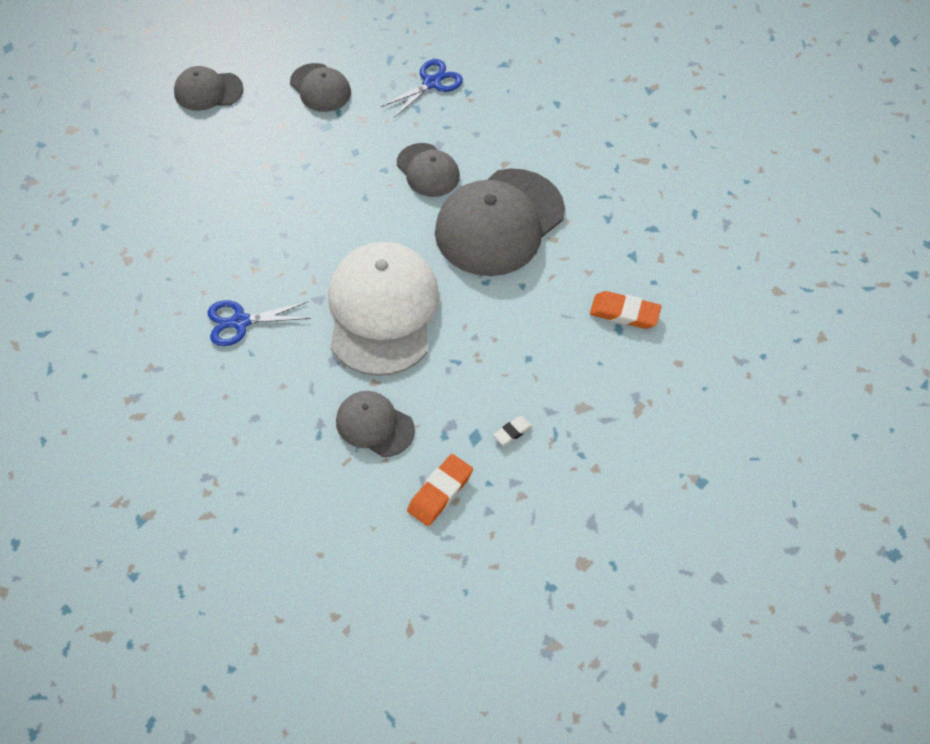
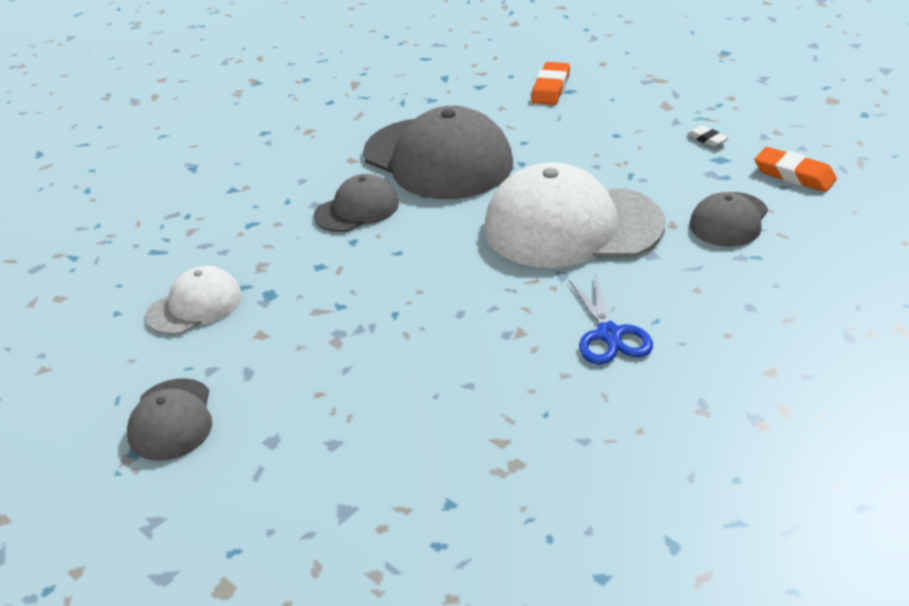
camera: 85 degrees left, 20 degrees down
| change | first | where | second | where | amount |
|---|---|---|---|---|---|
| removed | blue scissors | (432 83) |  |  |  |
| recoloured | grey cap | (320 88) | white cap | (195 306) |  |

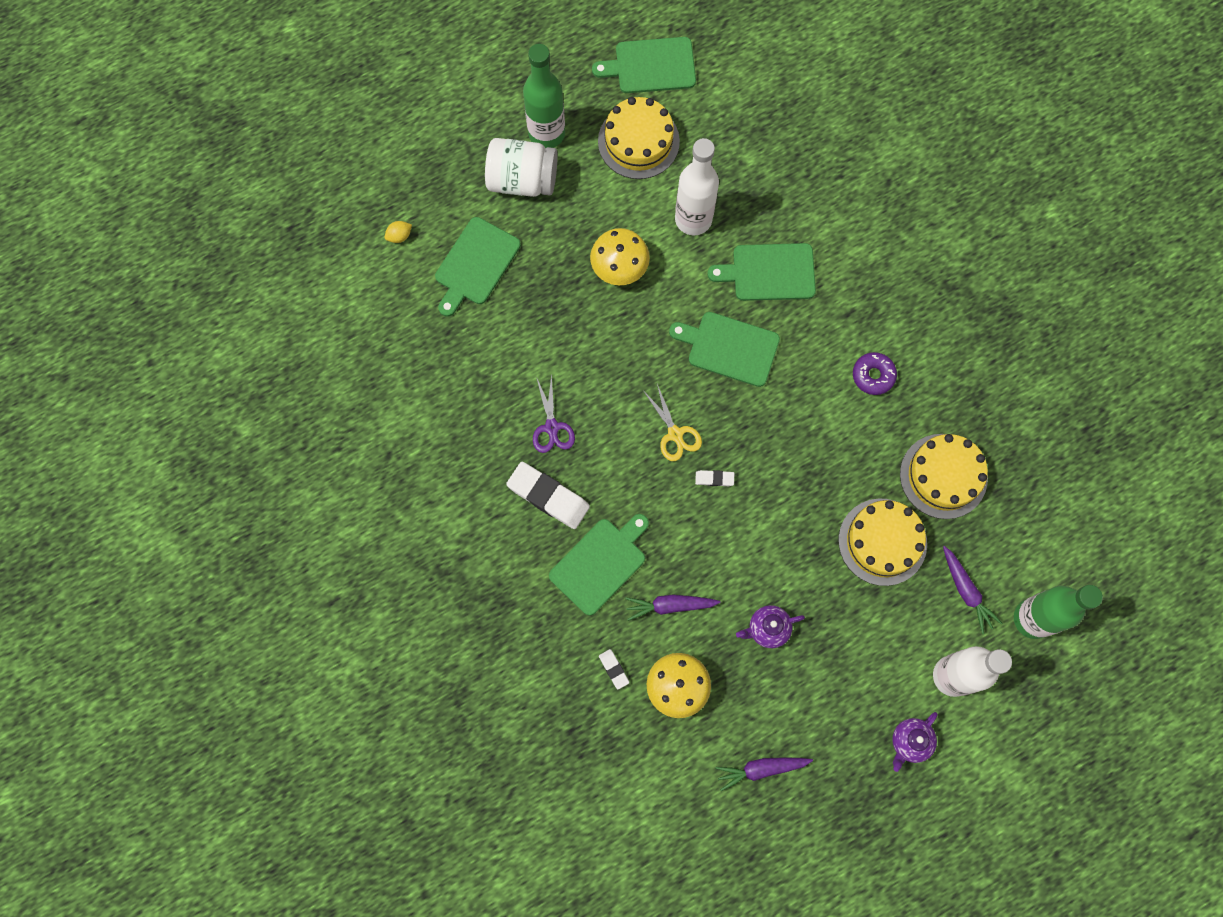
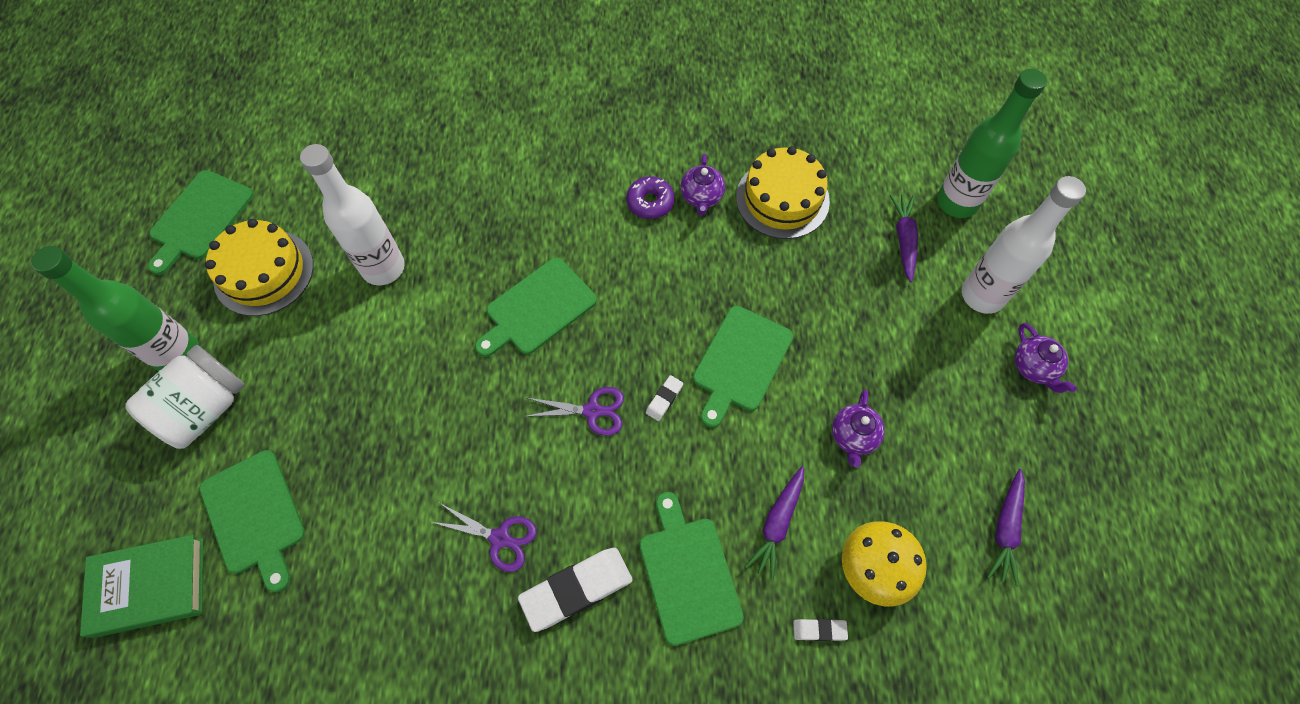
camera: 60 degrees left, 10 degrees down
| change | first | where | second | where | amount |
|---|---|---|---|---|---|
| replaced | yellow lemon | (399 236) | green book | (150 587) |  |
| removed | yellow mushroom | (619 267) |  |  |  |
| moved | green cutting board | (769 272) |  | (740 362) |  |
| recoloured | yellow scissors | (675 434) | purple scissors | (592 411) |  |
| removed | yellow cake | (882 542) |  |  |  |
| turned | purple carrot | (966 591) |  | (904 240) | 90 degrees counterclockwise |
| added |  |  | purple teapot | (701 197) |  |

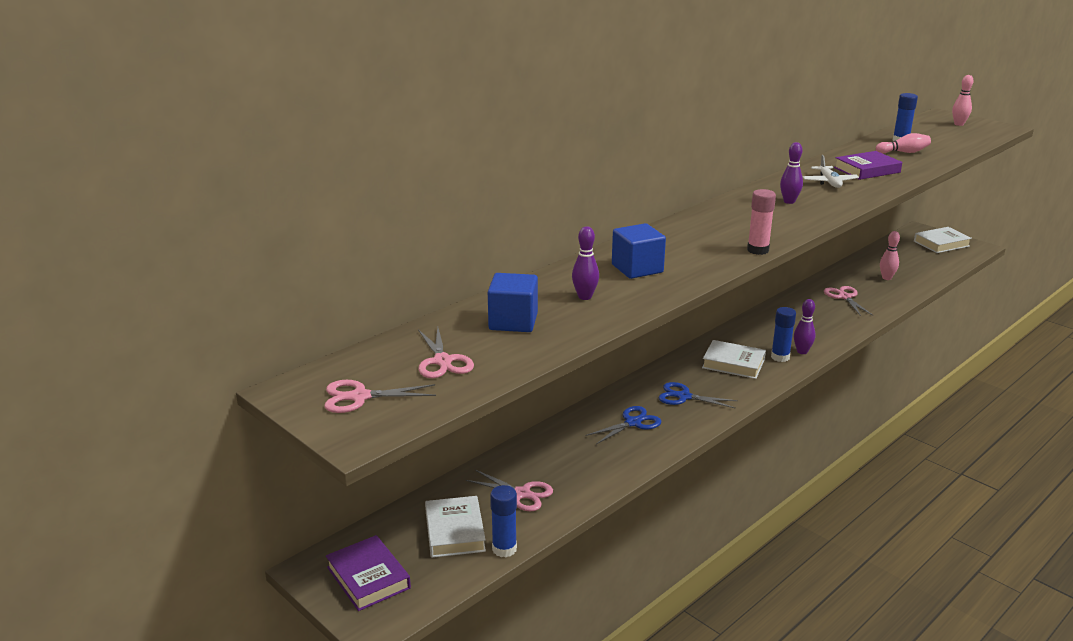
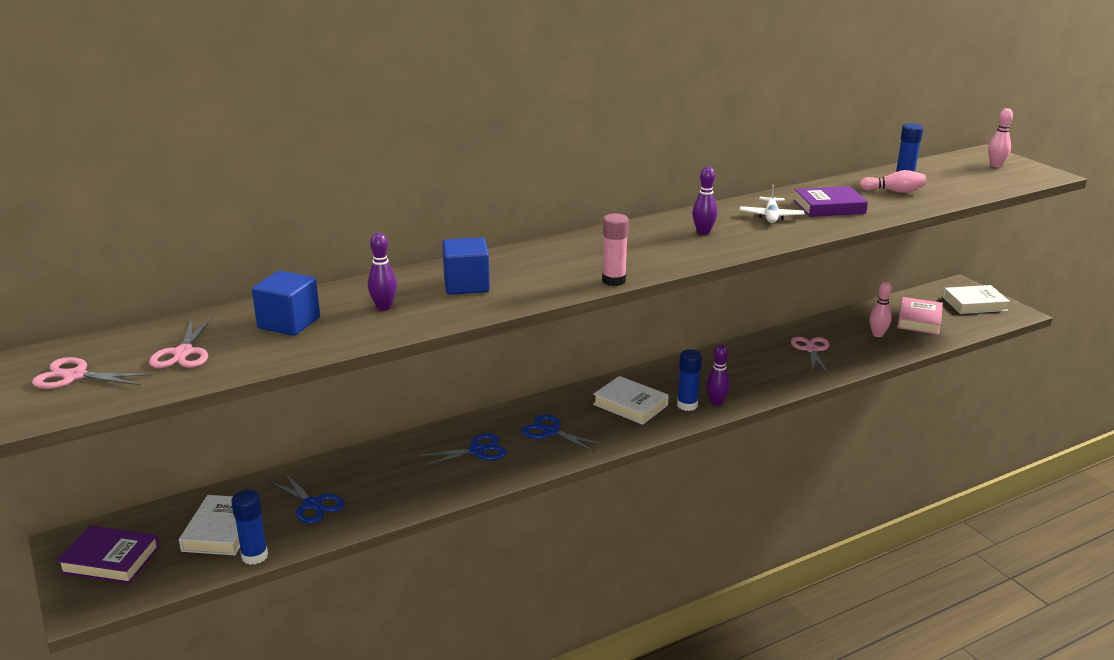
camera: 15 degrees right, 0 degrees up
| change | first | where | second | where | amount |
|---|---|---|---|---|---|
| recoloured | pink scissors | (522 494) | blue scissors | (312 504) |  |
| turned | purple book | (368 578) |  | (110 560) | 60 degrees counterclockwise |
| added |  |  | pink book | (919 320) |  |

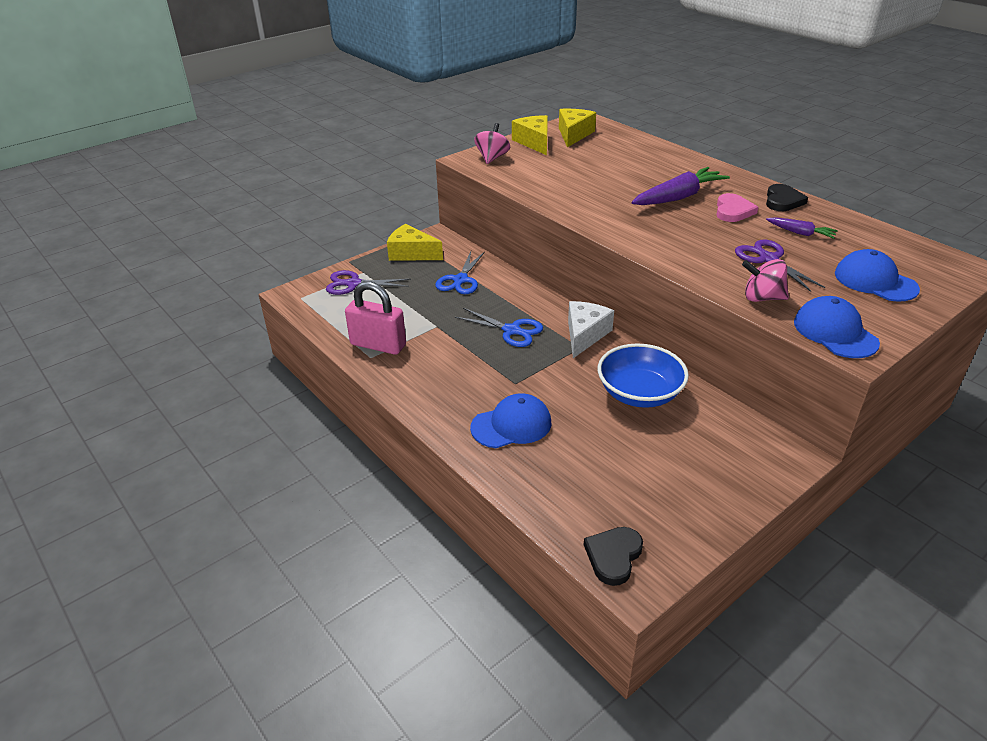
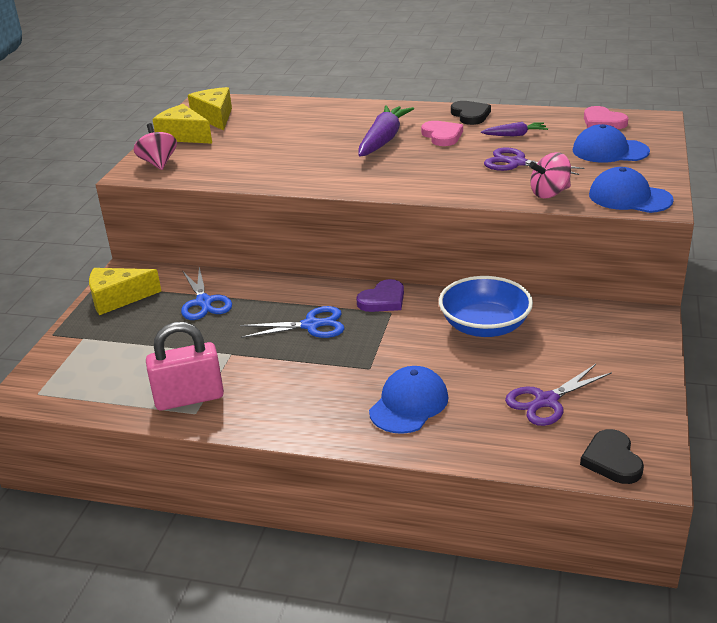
camera: 35 degrees left, 5 degrees down
| change | first | where | second | where | amount |
|---|---|---|---|---|---|
| moved | purple scissors | (353 284) |  | (546 401) |  |
| replaced | white cheese | (585 335) | purple heart | (383 300) |  |
| added |  |  | pink heart | (603 122) |  |

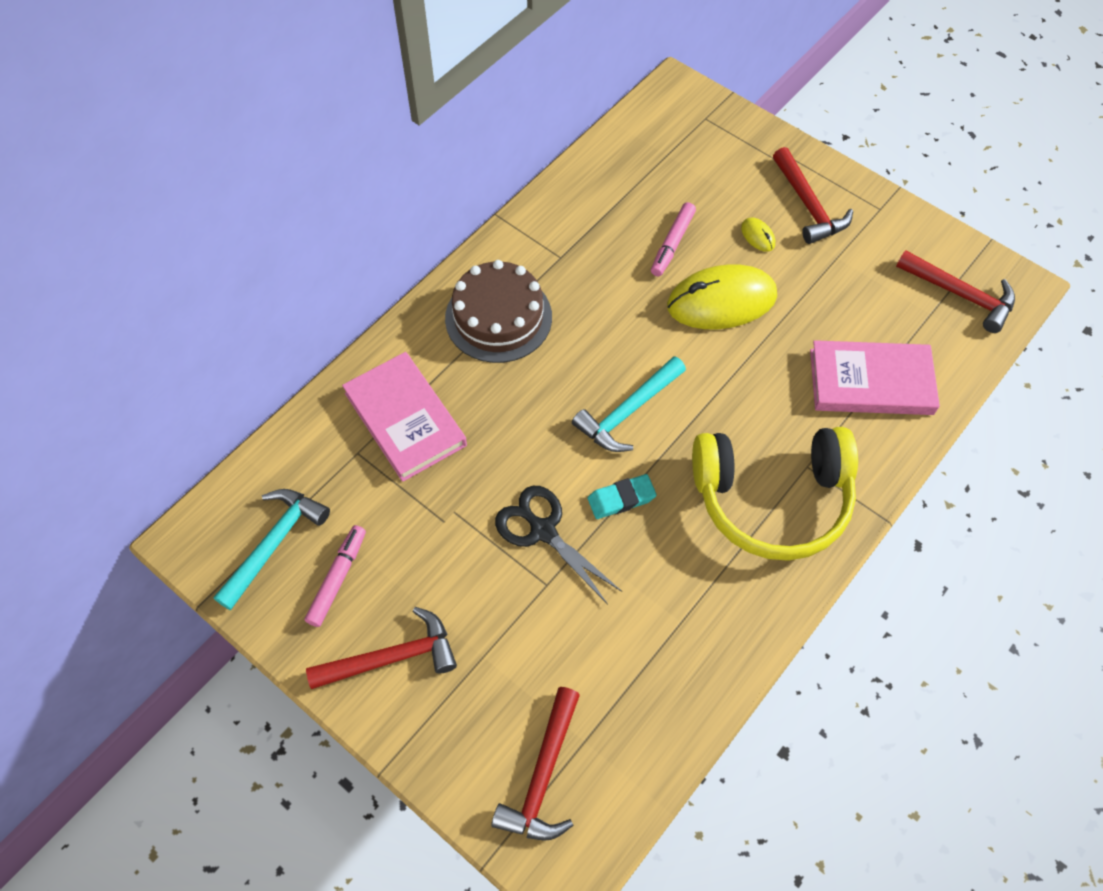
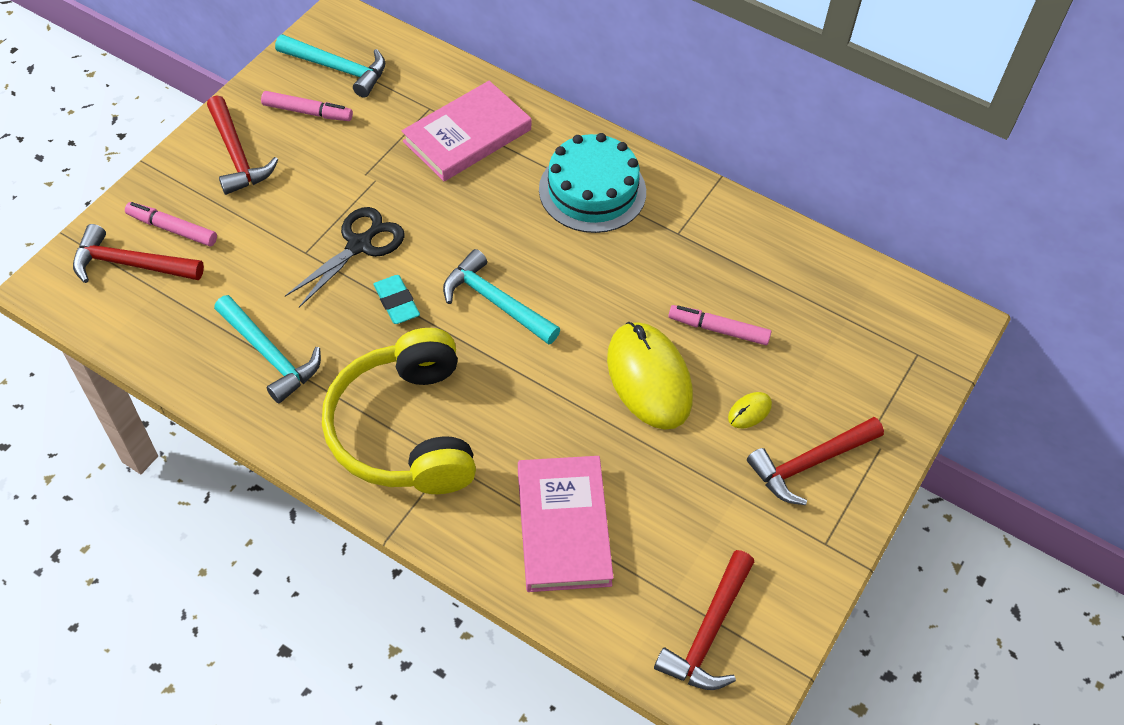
camera: 80 degrees right, 5 degrees down
| change | first | where | second | where | amount |
|---|---|---|---|---|---|
| recoloured | brown cake | (498 317) | turquoise cake | (592 190) |  |
| added |  |  | pink marker | (172 229) |  |
| added |  |  | turquoise hammer | (270 355) |  |

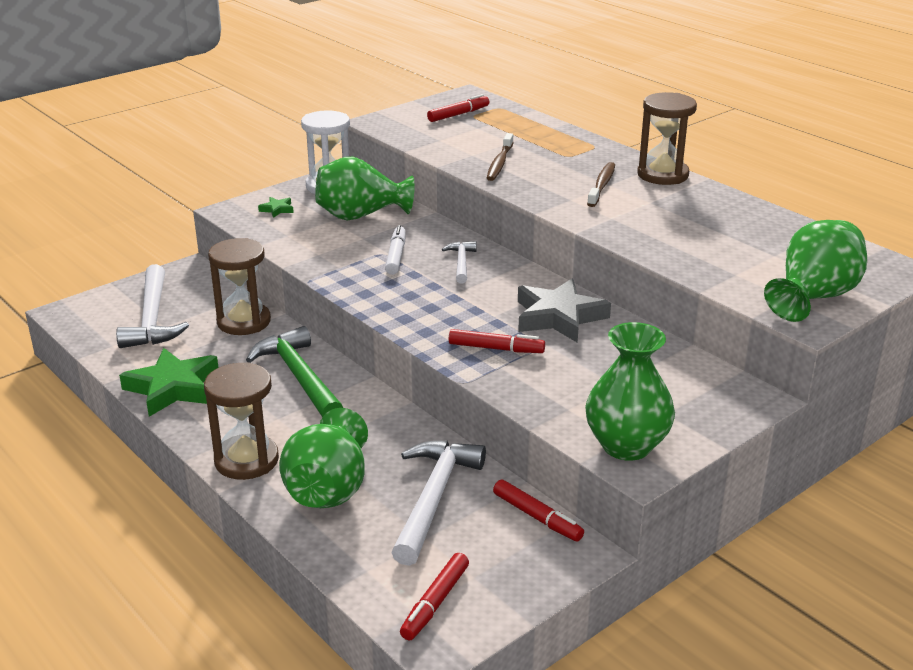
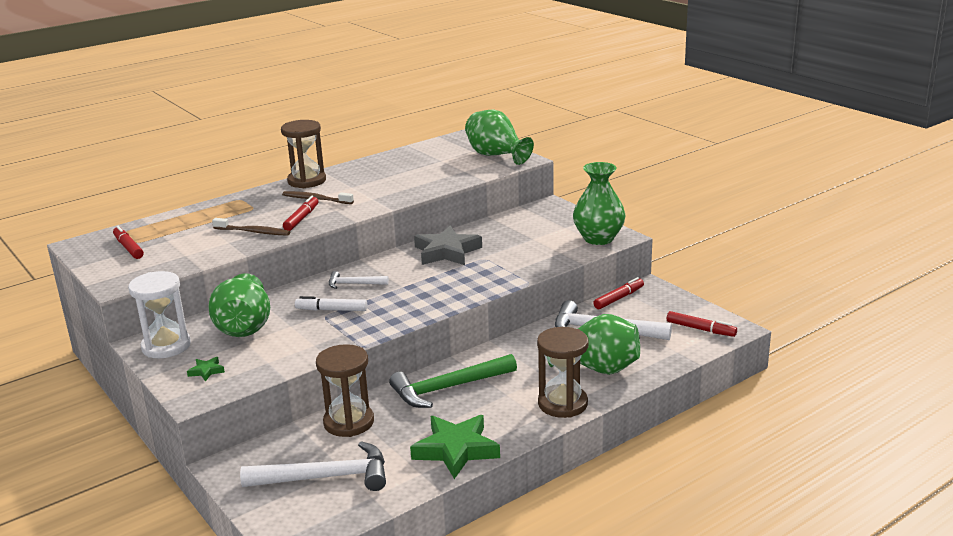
camera: 85 degrees left, 5 degrees down
| change | first | where | second | where | amount |
|---|---|---|---|---|---|
| moved | red marker | (496 348) |  | (301 218) |  |

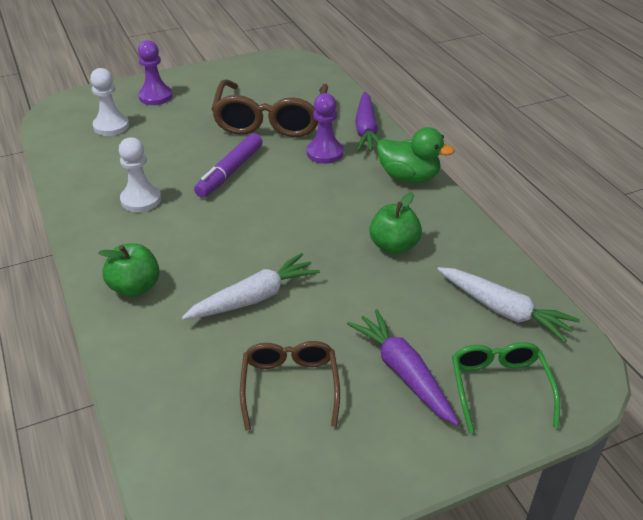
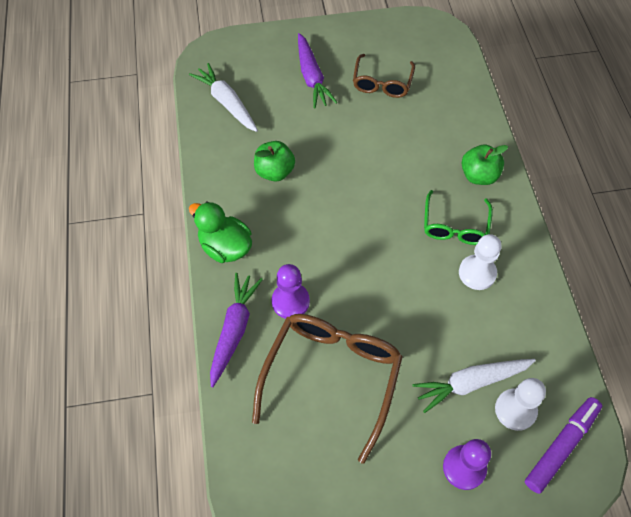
camera: 165 degrees left, 20 degrees up
| change | first | where | second | where | amount |
|---|---|---|---|---|---|
| moved | purple marker | (230 172) |  | (561 446) |  |
| moved | white carrot | (254 298) |  | (471 383) |  |
| moved | green glasses | (499 387) |  | (455 226) |  |

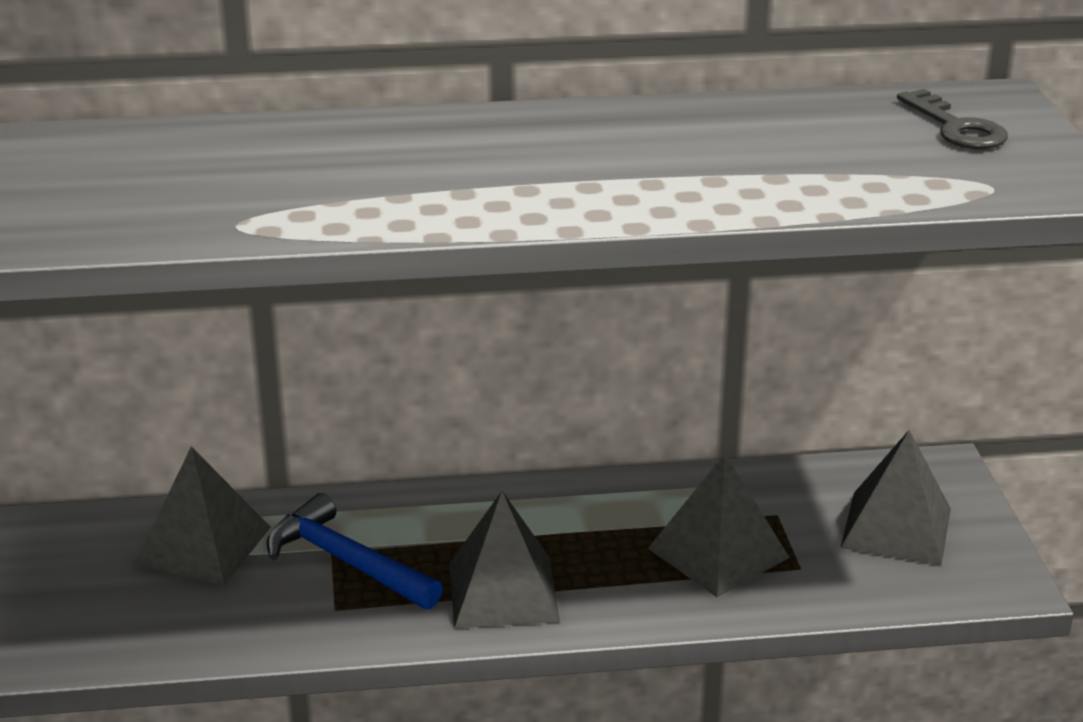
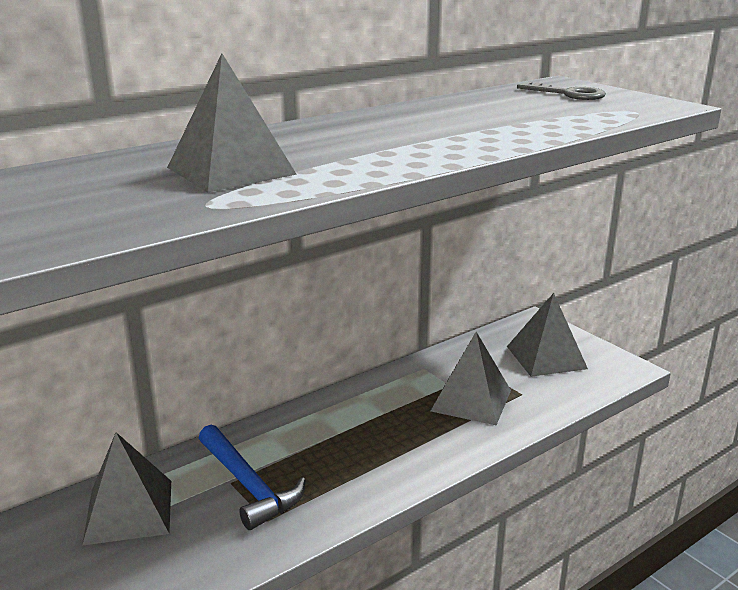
camera: 30 degrees left, 5 degrees down
| change | first | where | second | where | amount |
|---|---|---|---|---|---|
| moved | grey pyramid | (503 591) |  | (231 170) |  |
| turned | blue hammer | (347 562) |  | (248 485) | 135 degrees counterclockwise |

